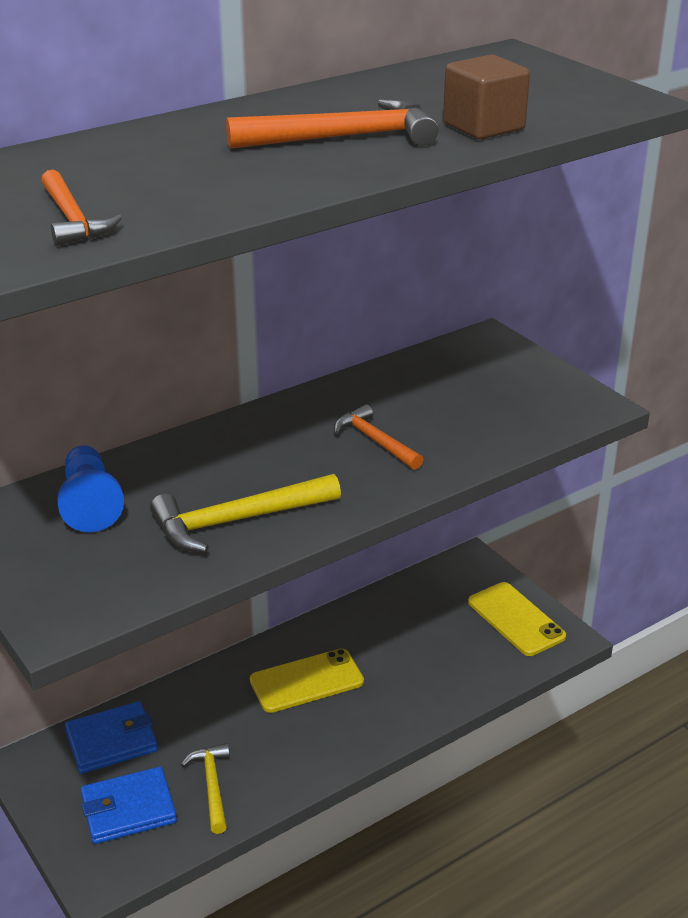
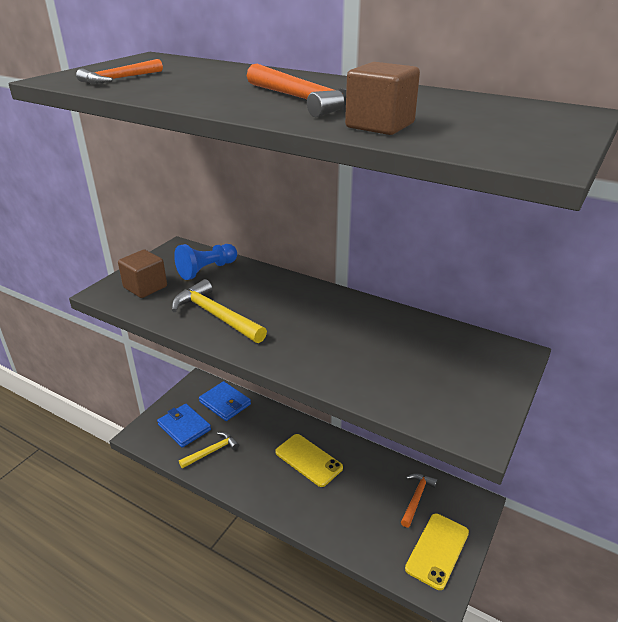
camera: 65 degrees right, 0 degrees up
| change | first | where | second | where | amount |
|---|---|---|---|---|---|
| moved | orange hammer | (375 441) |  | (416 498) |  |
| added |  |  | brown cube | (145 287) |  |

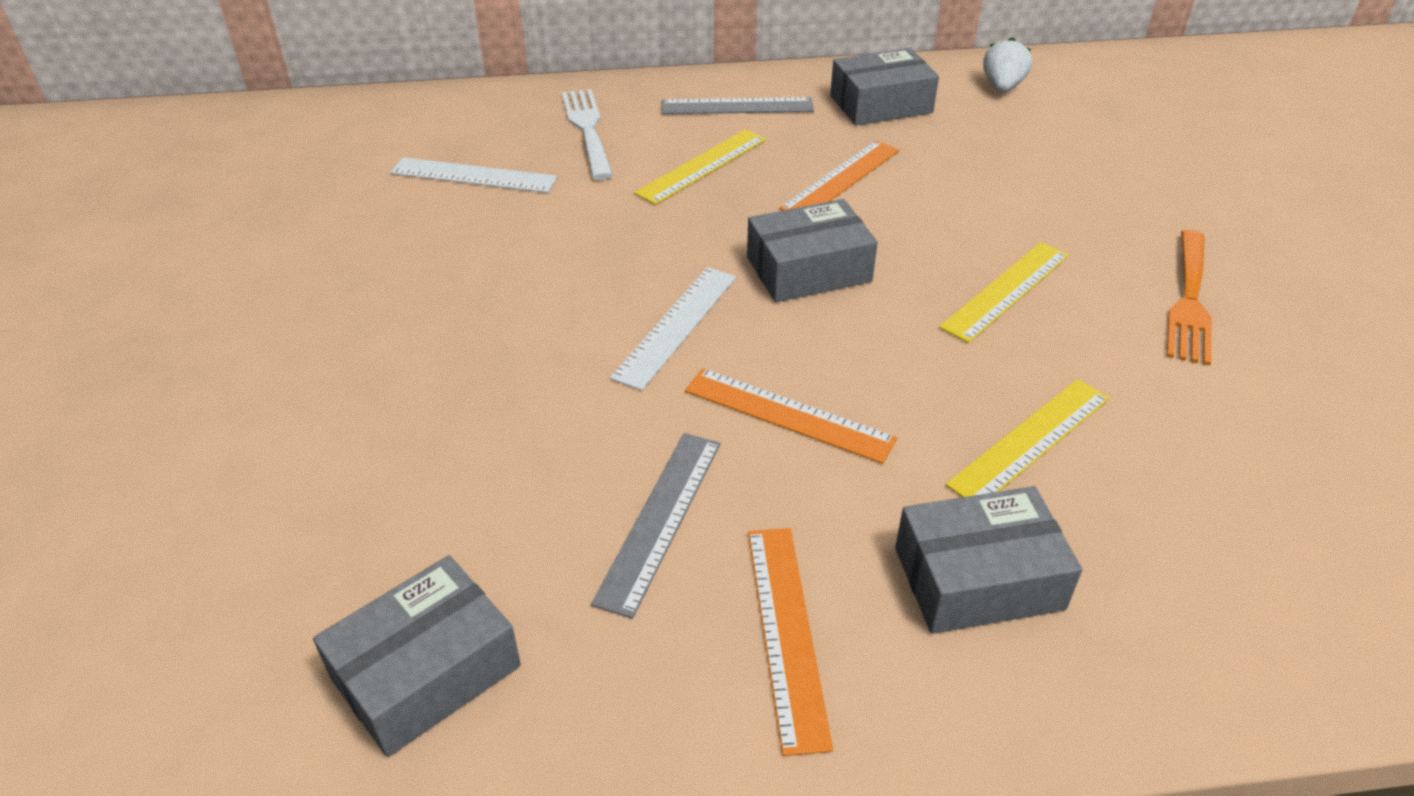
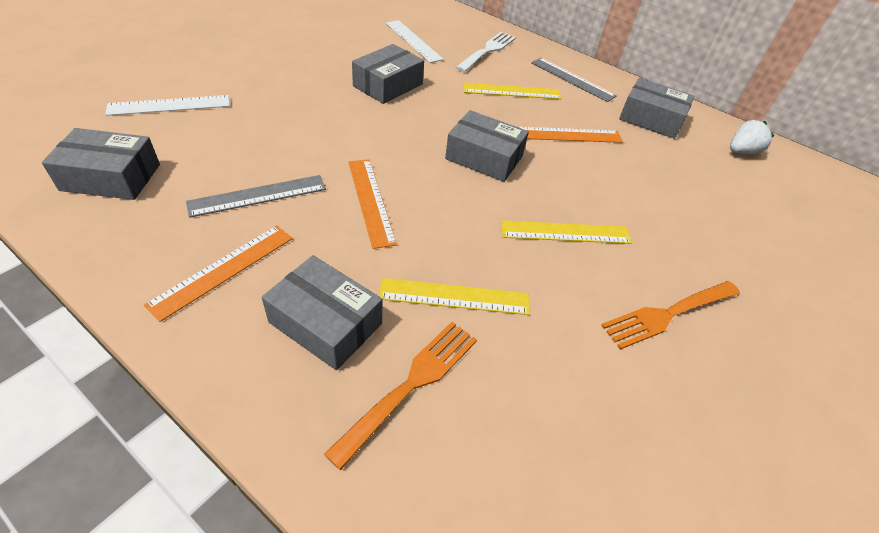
camera: 40 degrees right, 5 degrees up
| change | first | where | second | where | amount |
|---|---|---|---|---|---|
| moved | white ruler | (676 325) |  | (169 105) |  |
| added |  |  | grey box | (388 85) |  |
| added |  |  | orange fork | (410 386) |  |

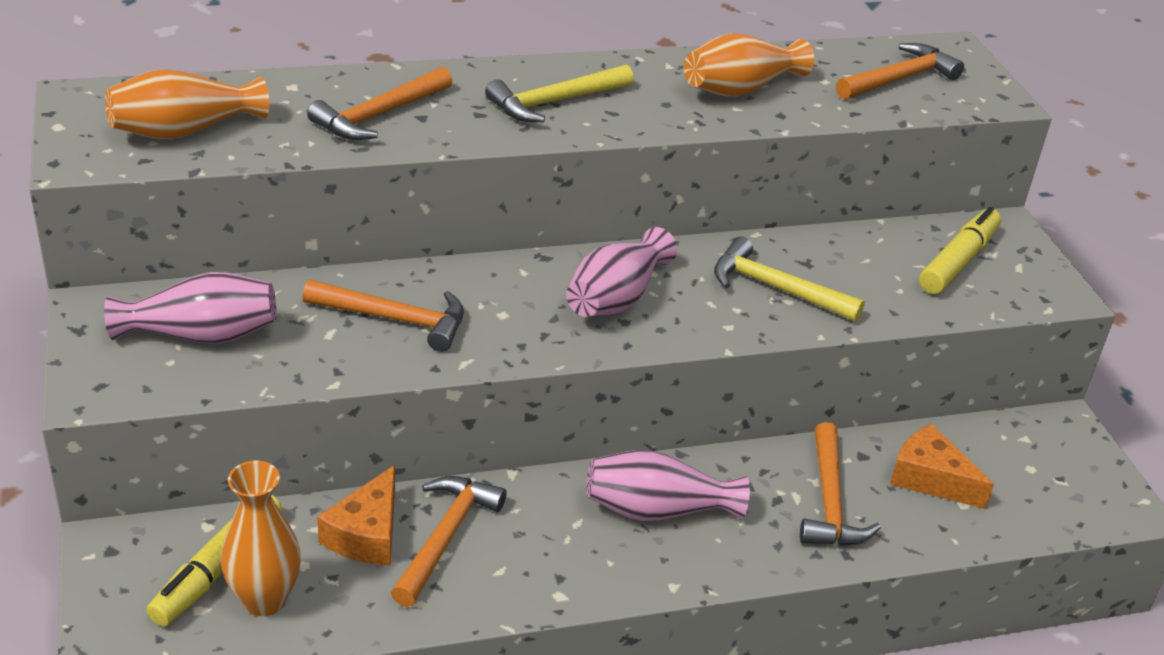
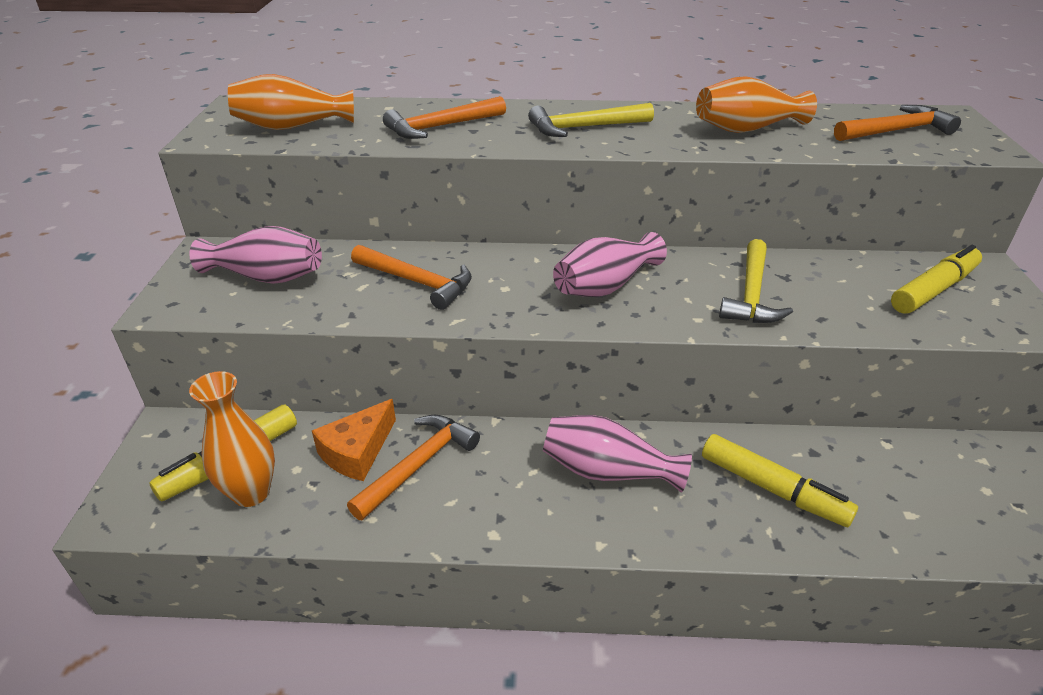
camera: 20 degrees right, 0 degrees up
| change | first | where | second | where | amount |
|---|---|---|---|---|---|
| turned | yellow hammer | (776 288) |  | (751 294) | 120 degrees counterclockwise |
| replaced | orange hammer | (830 501) | yellow marker | (772 489) |  |
| removed | orange cheese | (930 478) |  |  |  |

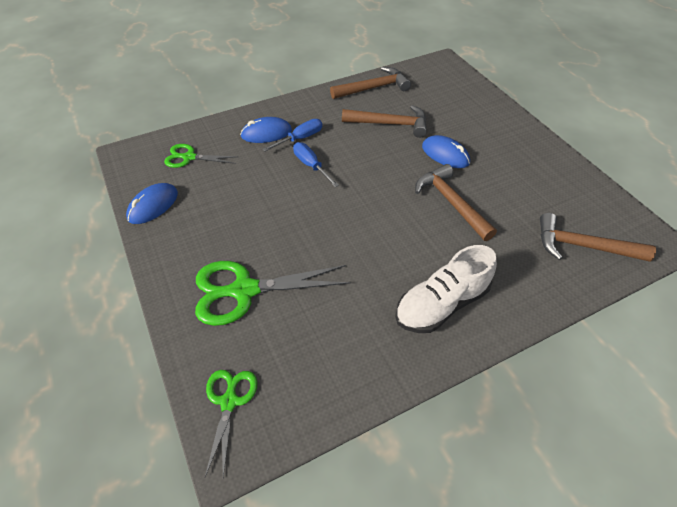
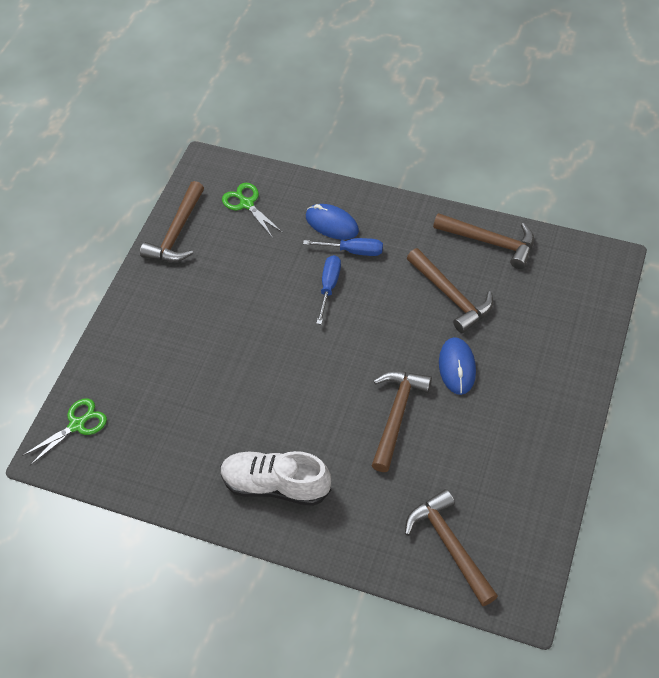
camera: 50 degrees right, 5 degrees up
| change | first | where | second | where | amount |
|---|---|---|---|---|---|
| replaced | blue mouse | (153 206) | brown hammer | (177 233) |  |
| removed | green scissors | (244 290) |  |  |  |

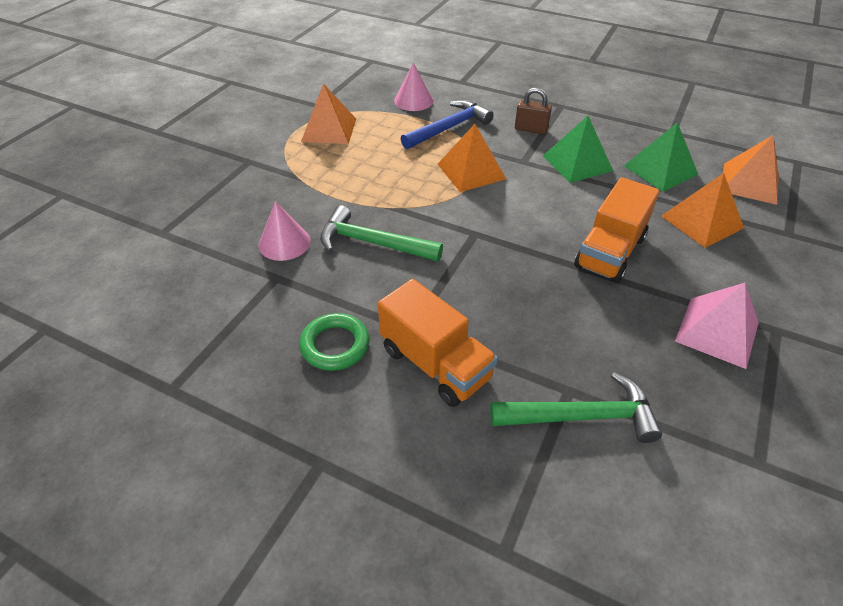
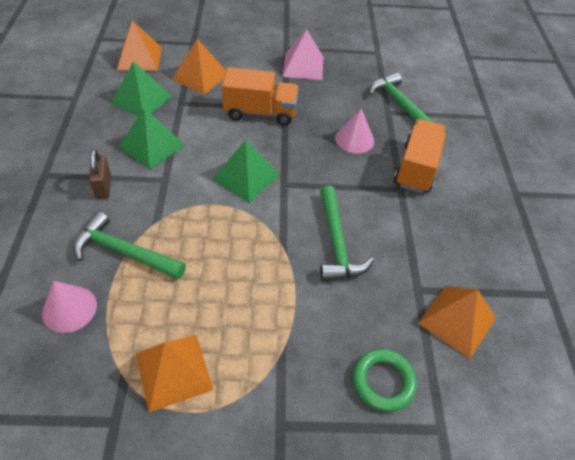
camera: 120 degrees left, 5 degrees up
| change | first | where | second | where | amount |
|---|---|---|---|---|---|
| recoloured | blue hammer | (449 128) | green hammer | (124 252) |  |
| moved | orange pyramid | (471 171) |  | (457 320) |  |
| moved | pink cone | (284 243) |  | (354 139) |  |
| moved | green ring | (335 345) |  | (383 381) |  |
| added |  |  | green pyramid | (246 177) |  |

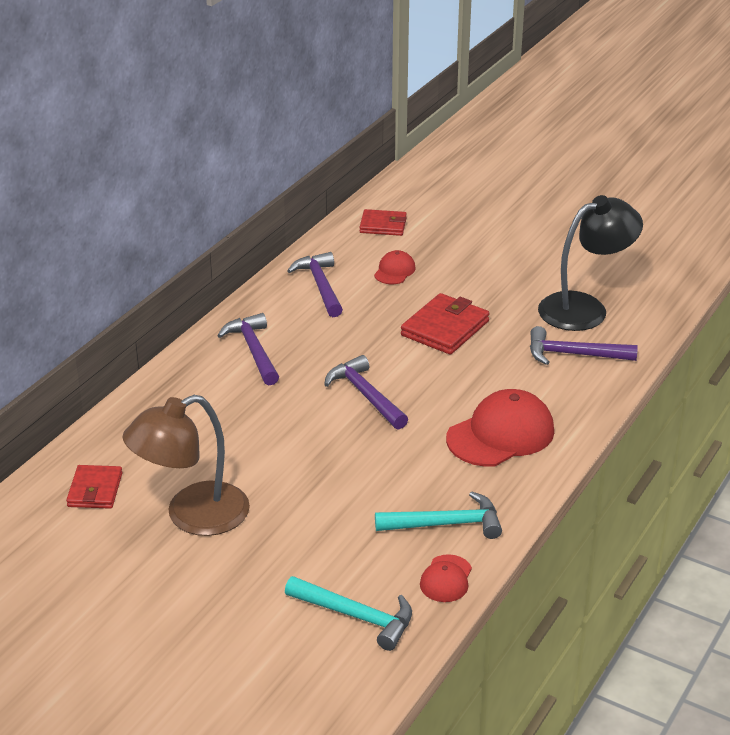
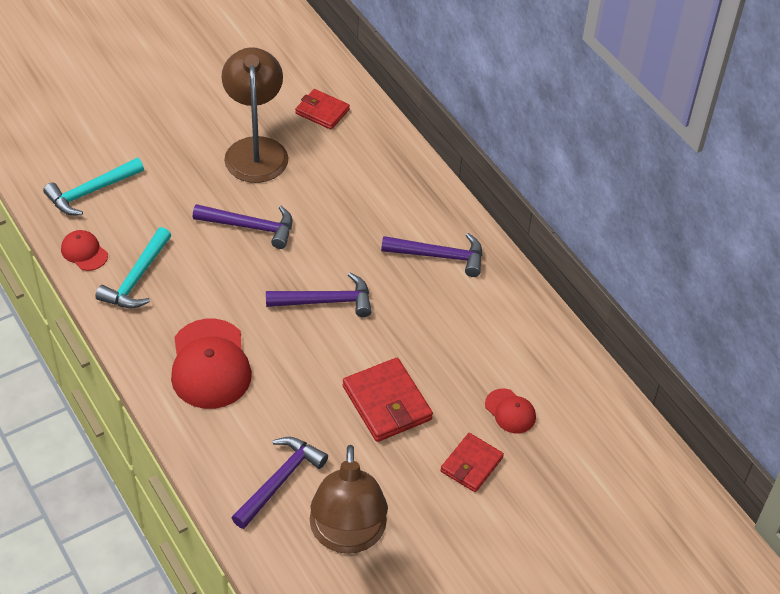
camera: 115 degrees right, 15 degrees up
| change | first | where | second | where | amount |
|---|---|---|---|---|---|
| recoloured | black lamp | (585 308) | brown lamp | (347 536) |  |
| moved | red wallet | (383 225) |  | (471 464) |  |
| moved | purple hammer | (320 286) |  | (250 227) |  |

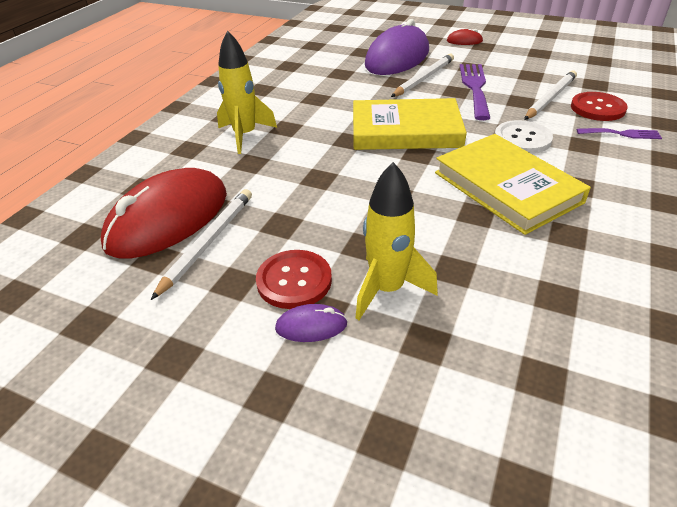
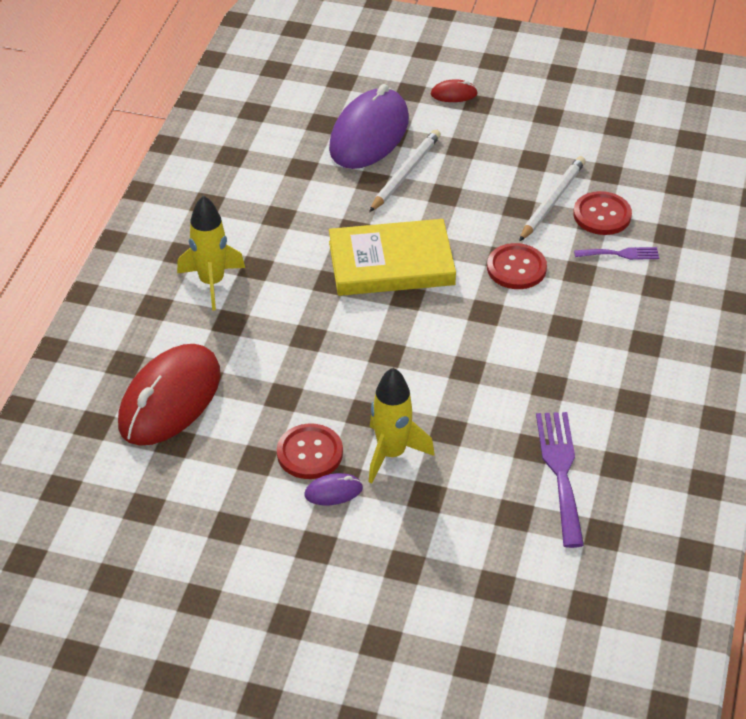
camera: 10 degrees left, 5 degrees up
| change | first | where | second | where | amount |
|---|---|---|---|---|---|
| moved | purple fork | (475 88) |  | (560 471) |  |
| recoloured | white button | (522 139) | red button | (516 268) |  |
| removed | yellow book | (507 187) |  |  |  |
| removed | white pencil | (208 242) |  |  |  |

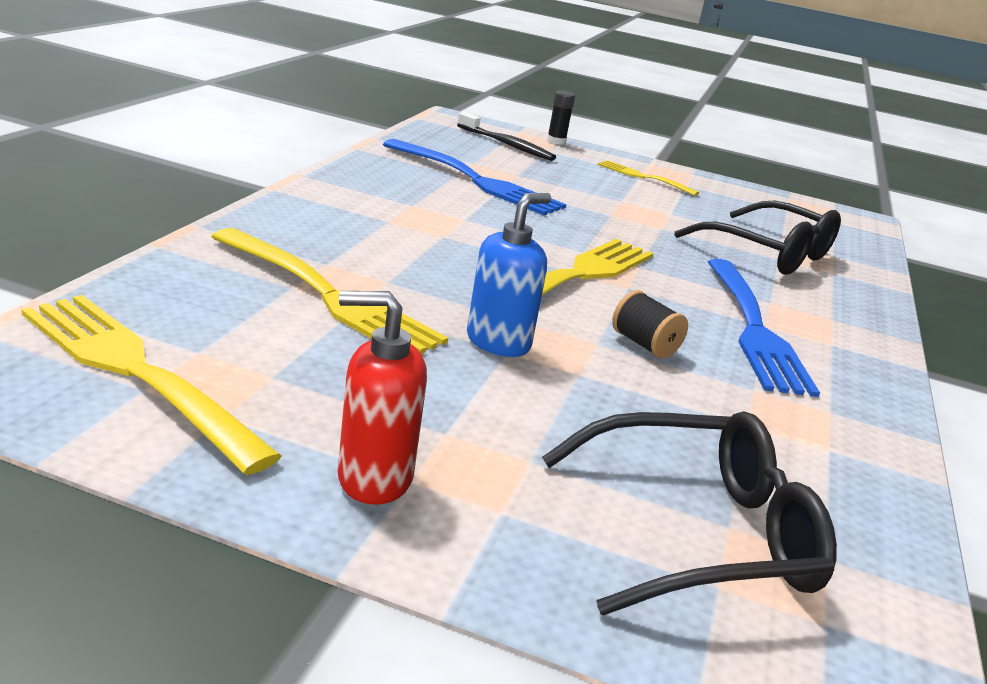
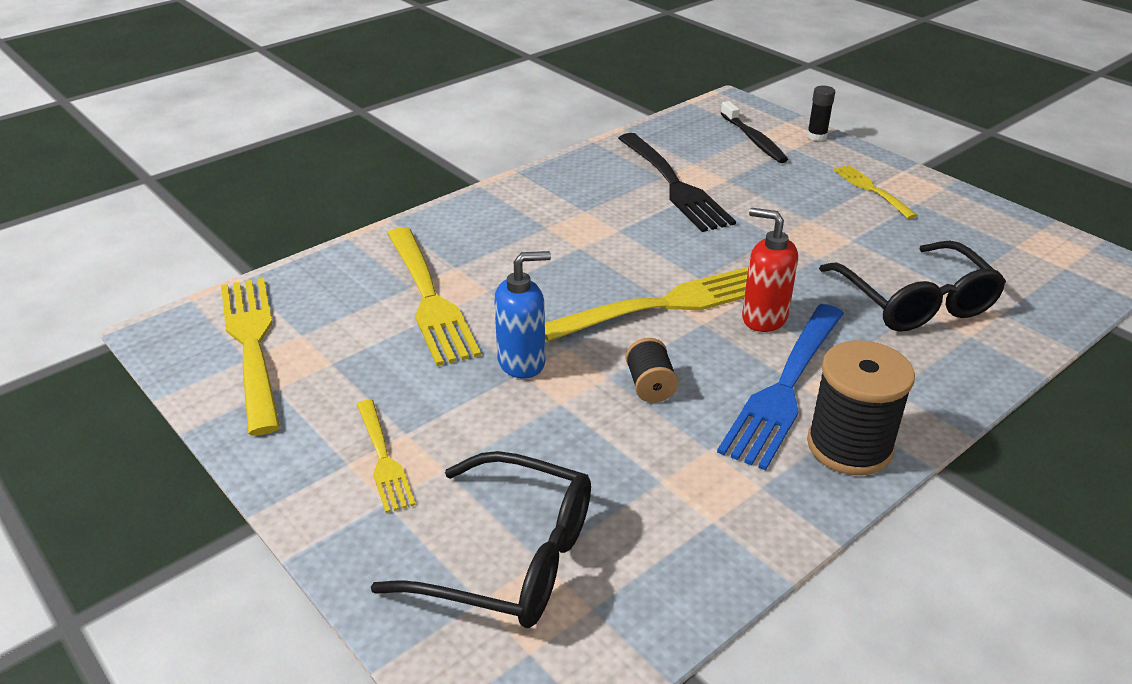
camera: 35 degrees right, 10 degrees up
| change | first | where | second | where | amount |
|---|---|---|---|---|---|
| recoloured | blue fork | (474 180) | black fork | (673 184) |  |
| moved | red soap dispenser | (373 478) |  | (764 318) |  |
| added |  |  | black spool | (849 446) |  |
| added |  |  | yellow fork | (383 458) |  |

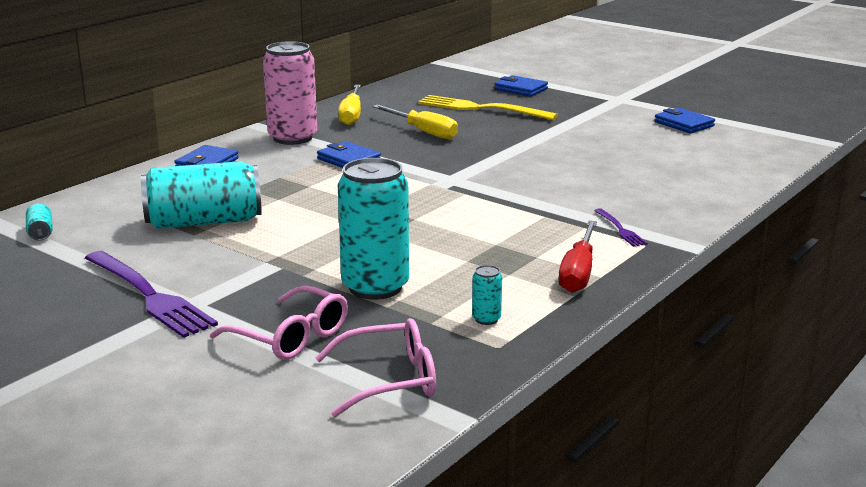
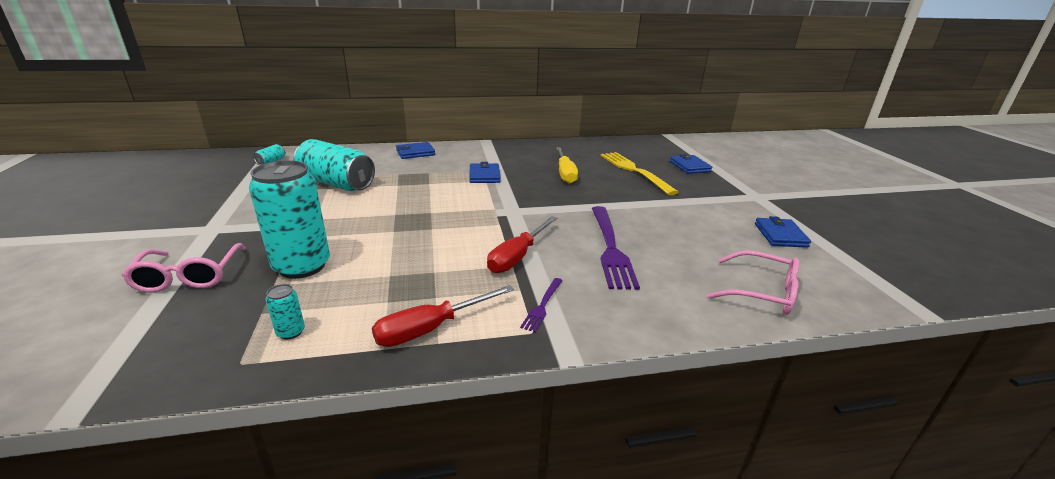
camera: 40 degrees right, 5 degrees up
| change | first | where | second | where | amount |
|---|---|---|---|---|---|
| removed | pink can | (292 138) |  |  |  |
| removed | yellow screwdriver | (351 115) |  |  |  |
| moved | purple fork | (150 296) |  | (611 249) |  |
| moved | pink glasses | (389 380) |  | (761 292) |  |
| added |  |  | red screwdriver | (517 256) |  |

